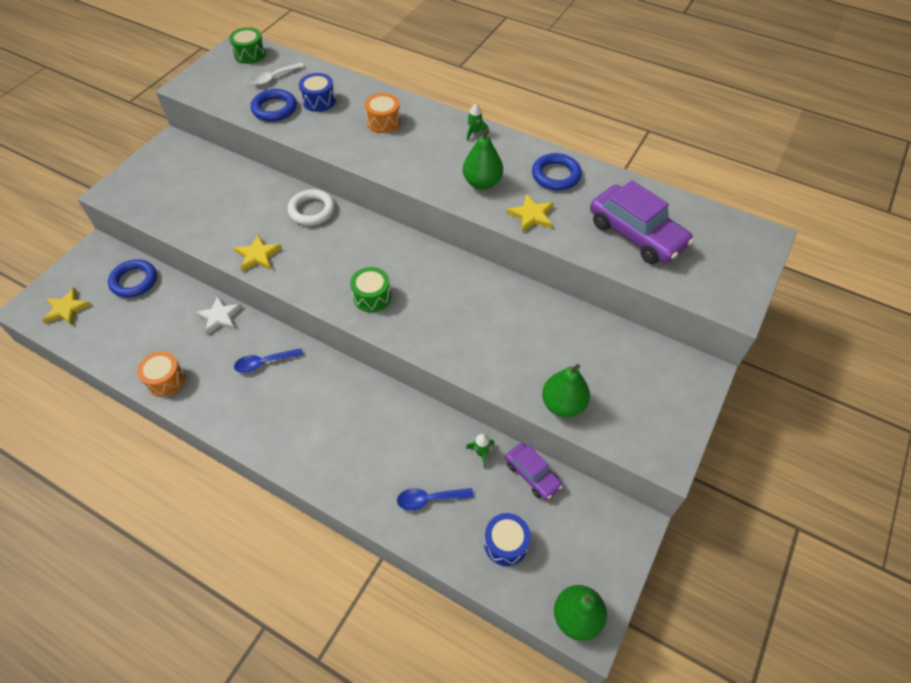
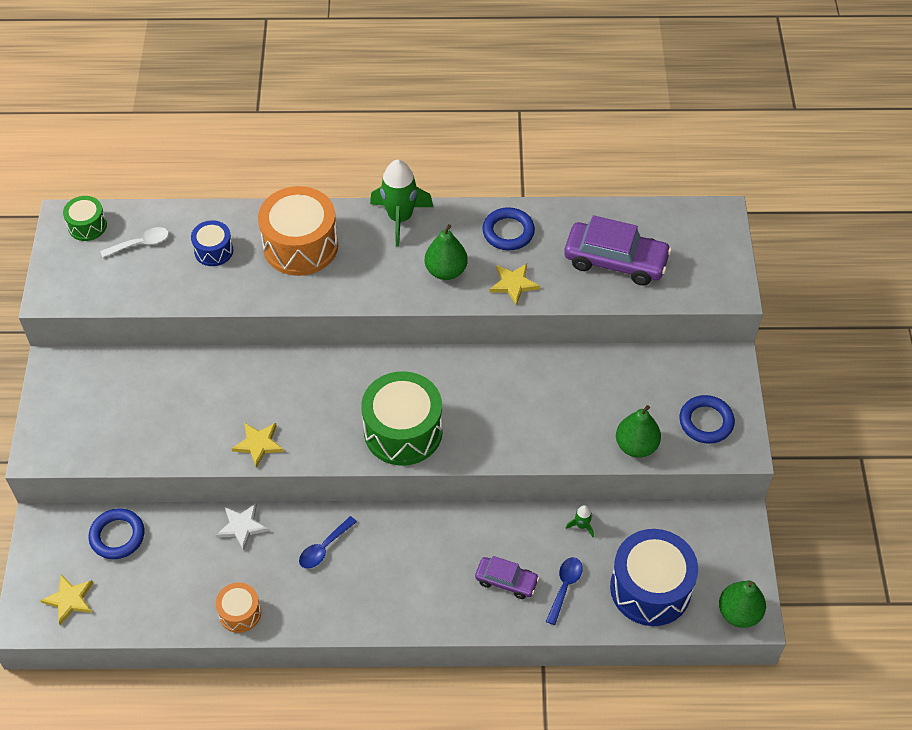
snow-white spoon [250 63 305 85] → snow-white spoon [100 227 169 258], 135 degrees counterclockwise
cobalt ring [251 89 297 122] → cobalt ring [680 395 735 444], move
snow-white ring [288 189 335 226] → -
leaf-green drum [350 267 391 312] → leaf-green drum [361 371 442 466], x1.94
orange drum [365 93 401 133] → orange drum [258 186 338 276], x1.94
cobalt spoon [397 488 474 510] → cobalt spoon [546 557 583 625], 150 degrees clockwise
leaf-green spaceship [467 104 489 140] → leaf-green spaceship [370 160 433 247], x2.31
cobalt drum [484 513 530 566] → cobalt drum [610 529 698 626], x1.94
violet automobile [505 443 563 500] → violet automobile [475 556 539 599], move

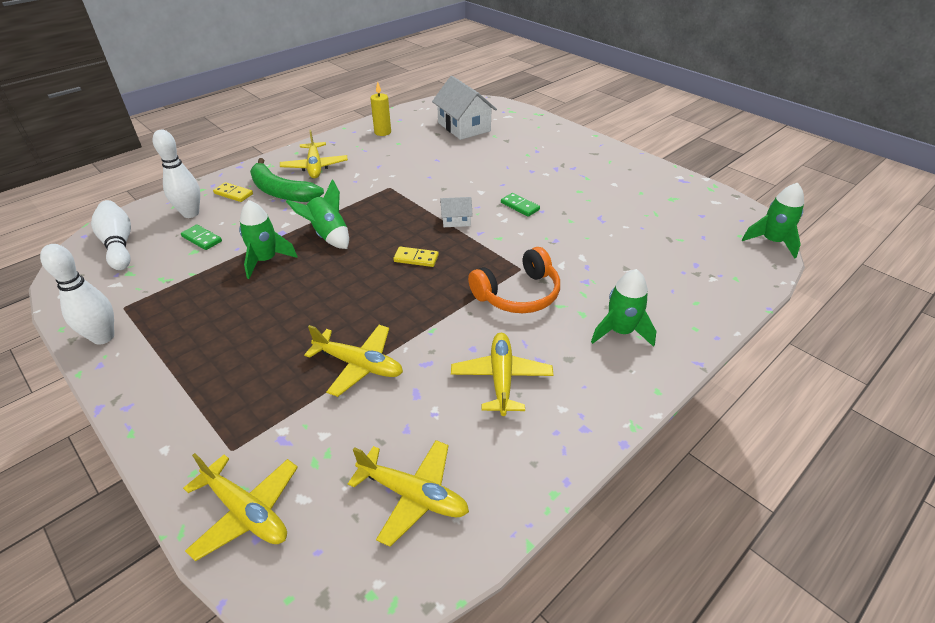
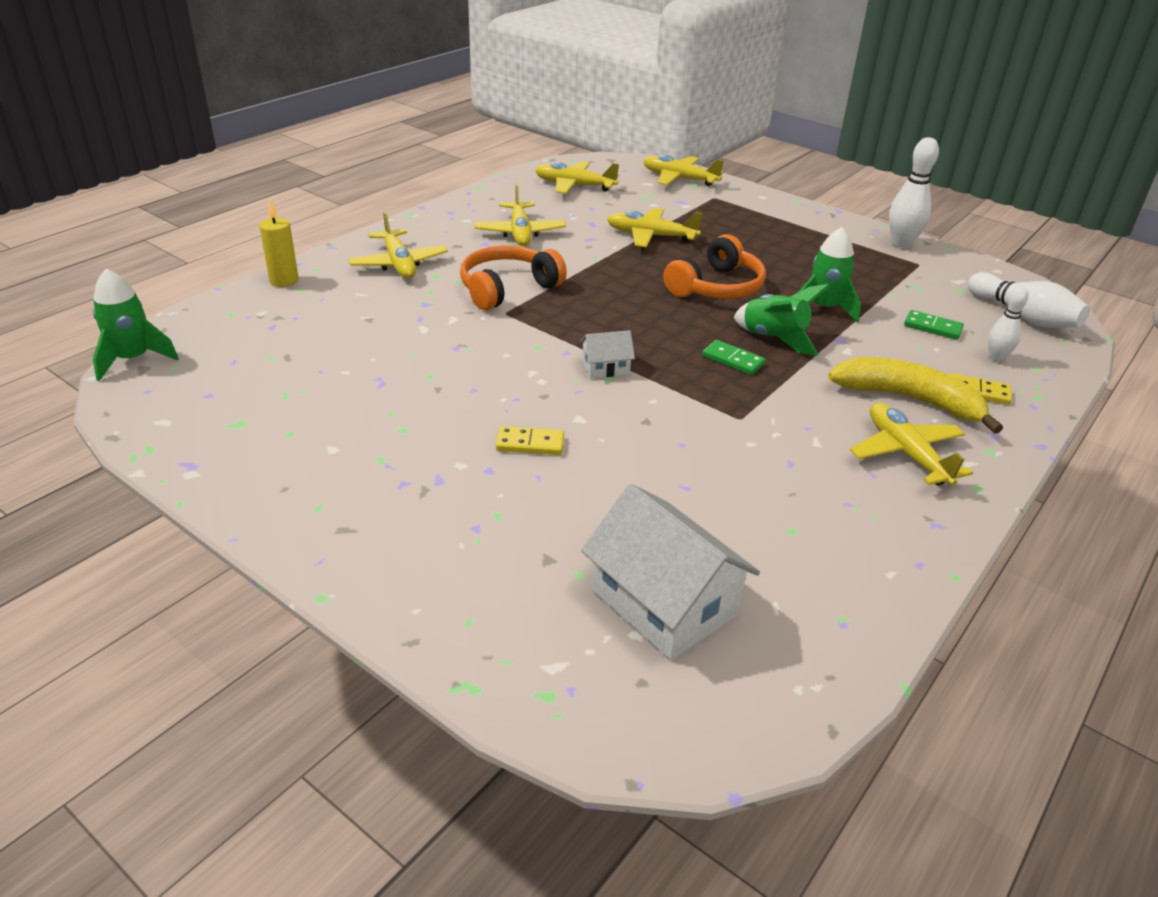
snow-white bowling pin [152 130 200 218] → snow-white bowling pin [988 286 1029 362], x0.61
leaf-green toy banana [250 158 324 202] → golden toy banana [828 357 1003 434]
golden candle [370 81 391 136] → golden candle [259 199 299 287], move
golden domino [393 247 439 267] → golden domino [496 426 564 455], move
leaf-green domino [501 193 540 217] → leaf-green domino [702 340 765 375], move
leaf-green spaceship [591 269 656 347] → golden aeroplane [348 211 448 279]
- → orange headset [663 234 766 299]

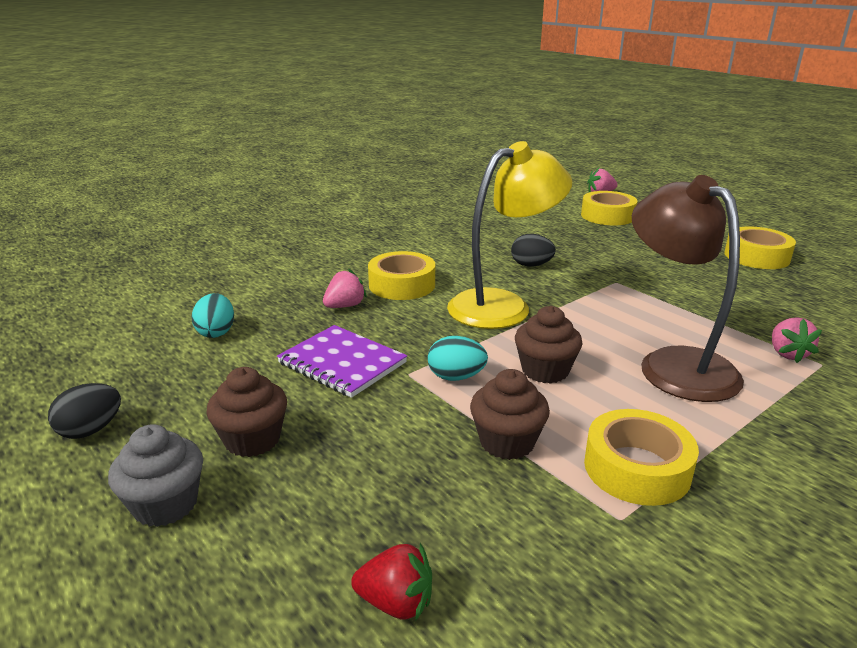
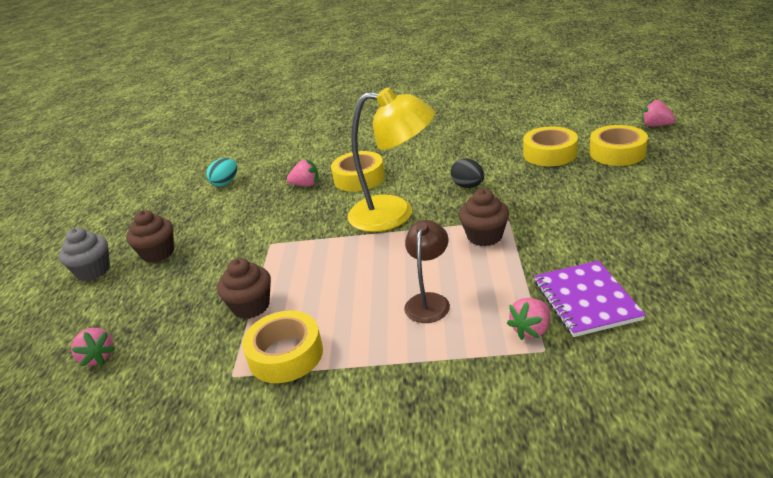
ebony egg shape [48 383 121 439] → -
violet notebook [277 325 407 398] → violet notebook [534 261 646 337], move
scarlet strawberry [351 543 432 620] → rose-pink strawberry [71 328 116 366]
aqua egg shape [428 336 488 381] → -
russet fairy cake [515 306 583 384] → russet fairy cake [459 189 509 246], move
russet reading lamp [632 175 744 402] → russet reading lamp [404 220 450 323], x0.56
golden roll of tape [725 226 796 269] → golden roll of tape [523 127 578 166], move

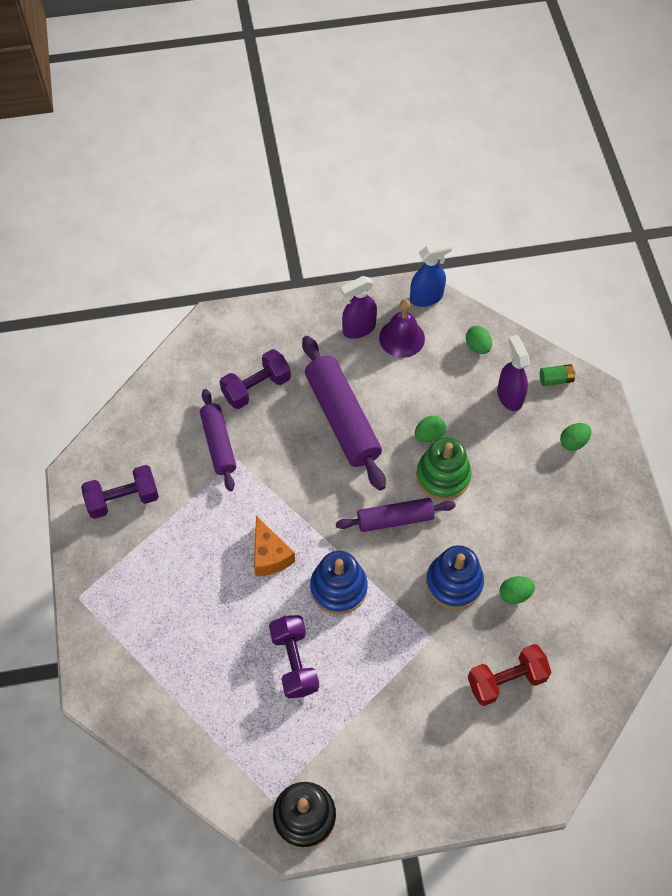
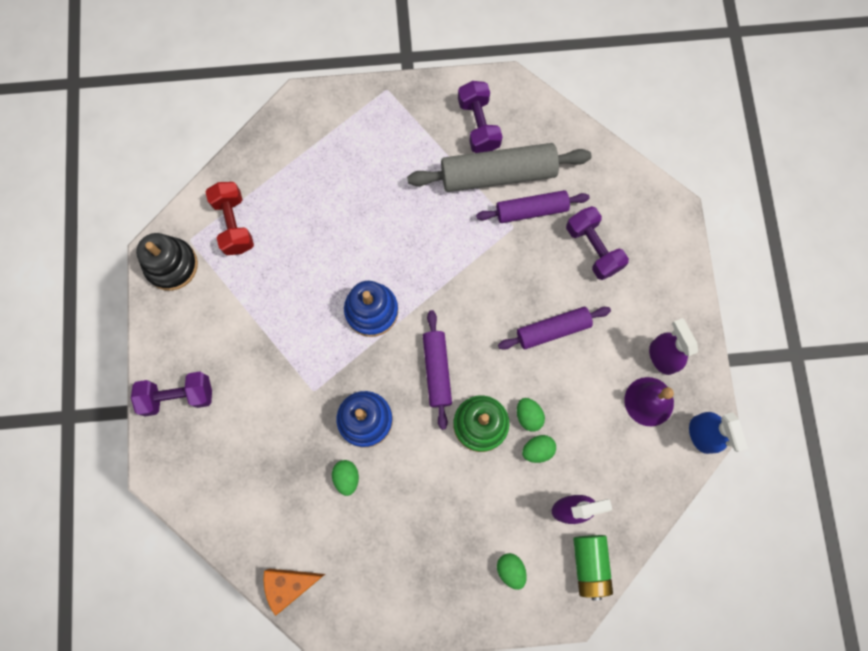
orange piece of cheese [254 516 295 576] → orange piece of cheese [264 569 325 616], move
violet dumbbell [269 615 319 698] → violet dumbbell [131 372 212 416], move
violet dough roller [302 336 386 491] → violet dough roller [498 307 611 350], x0.62
leaf-green egg shape [466 326 492 354] → leaf-green egg shape [522 435 556 463], move
scarlet dumbbell [468 644 552 706] → scarlet dumbbell [205 182 254 255], move
leaf-green AA battery [540 364 576 386] → leaf-green AA battery [573 535 613 600], x1.62
- → grey dough roller [407 143 591 192]

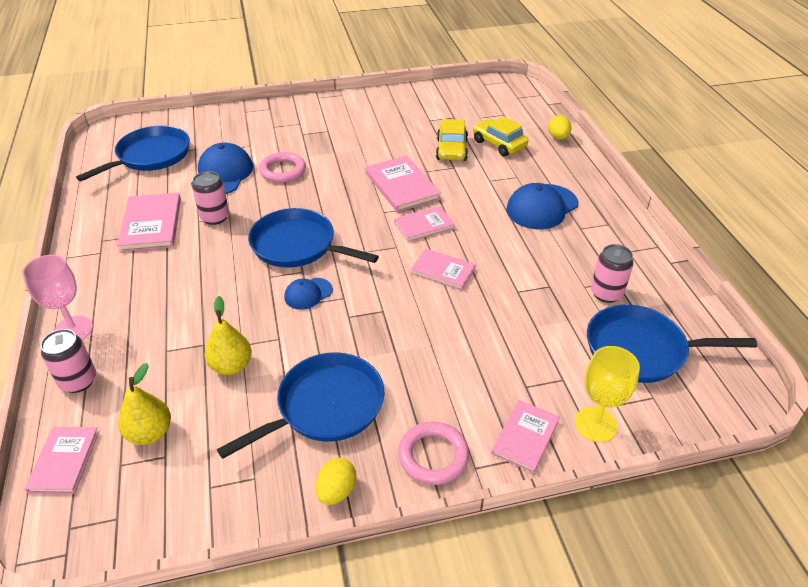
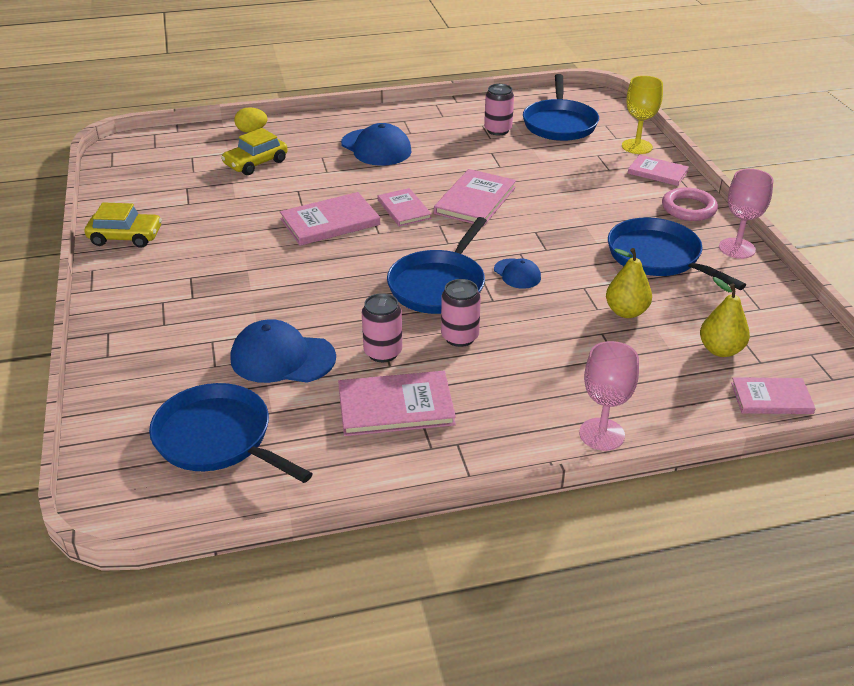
rose-pink can [40 329 96 393] → rose-pink can [441 279 481 347], move
rose-pink ring [259 152 306 183] → -
golden egg shape [316 458 356 505] → rose-pink chalice [719 169 774 259]
rose-pink hardback [411 249 476 290] → rose-pink hardback [434 169 516 226], x1.53
golden automobile [436 119 468 161] → golden automobile [84 202 162 248], move

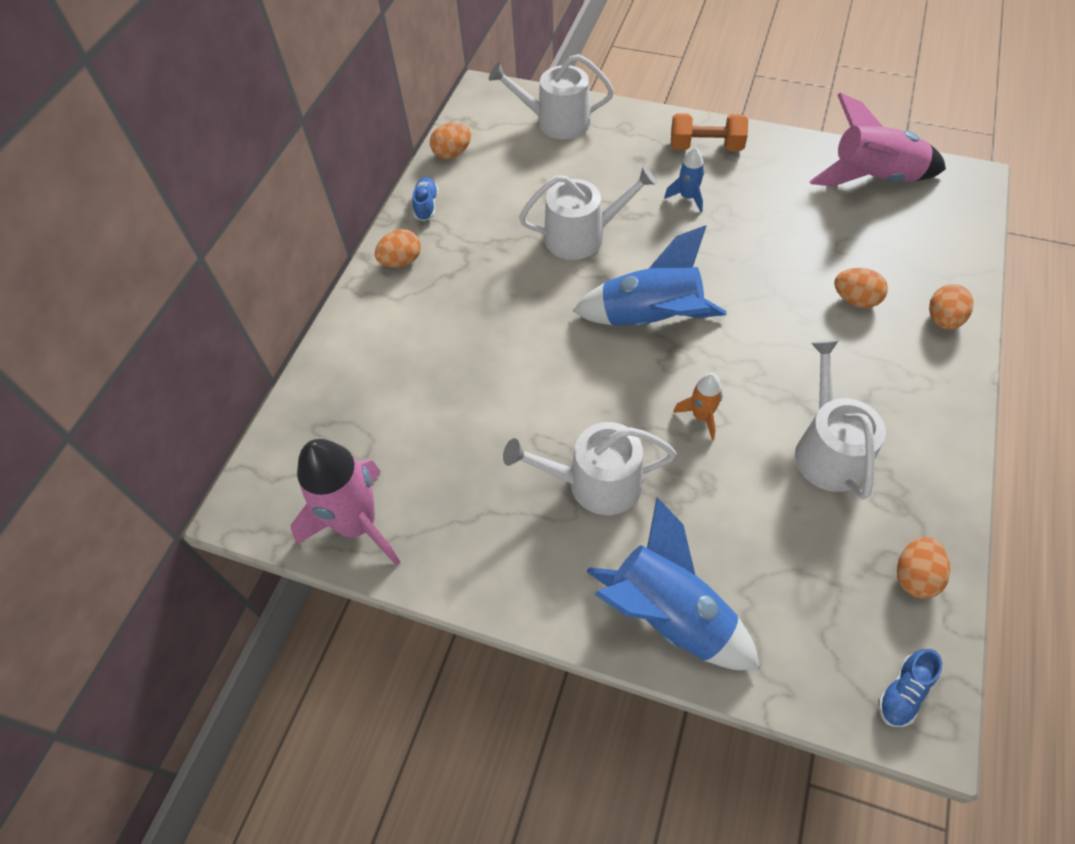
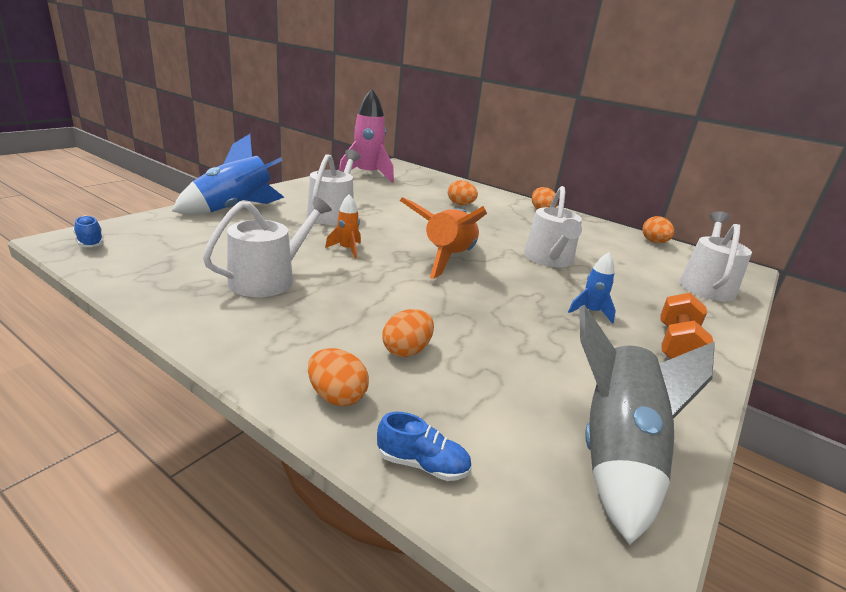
cobalt sneaker [412 177 438 221] → cobalt sneaker [377 412 472 481], move
cobalt spaceship [573 225 726 327] → orange spaceship [400 197 487 279]
snow-white watering pot [795 340 886 499] → snow-white watering pot [203 196 332 297], 60 degrees counterclockwise
rose-pink spaceship [809 93 946 186] → grey spaceship [579 304 715 545]
orange egg shape [897 536 950 599] → orange egg shape [448 180 478 205], move

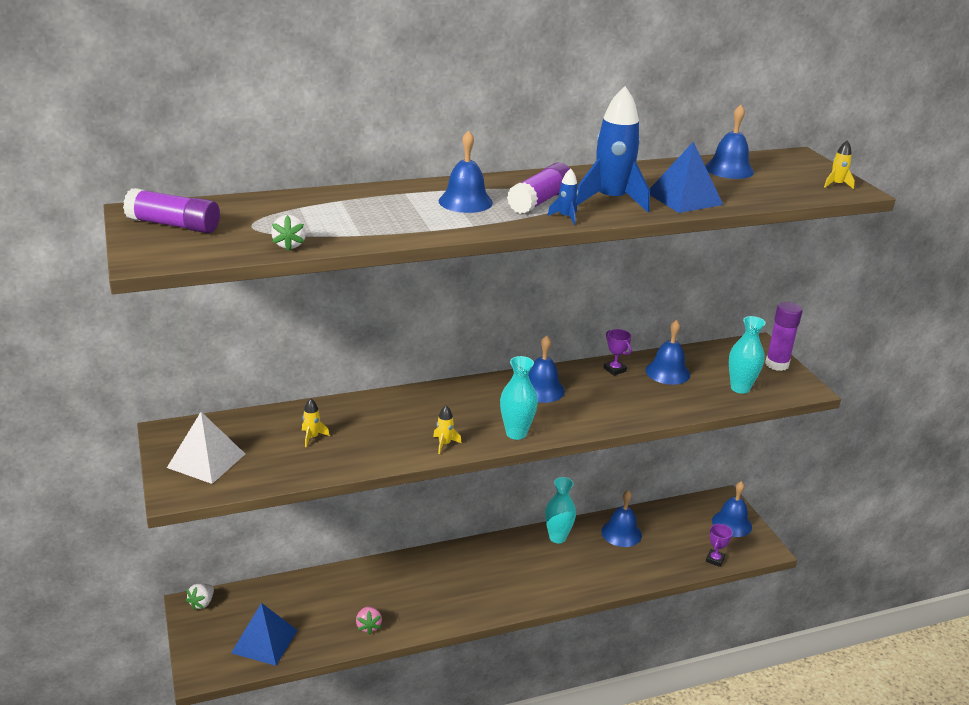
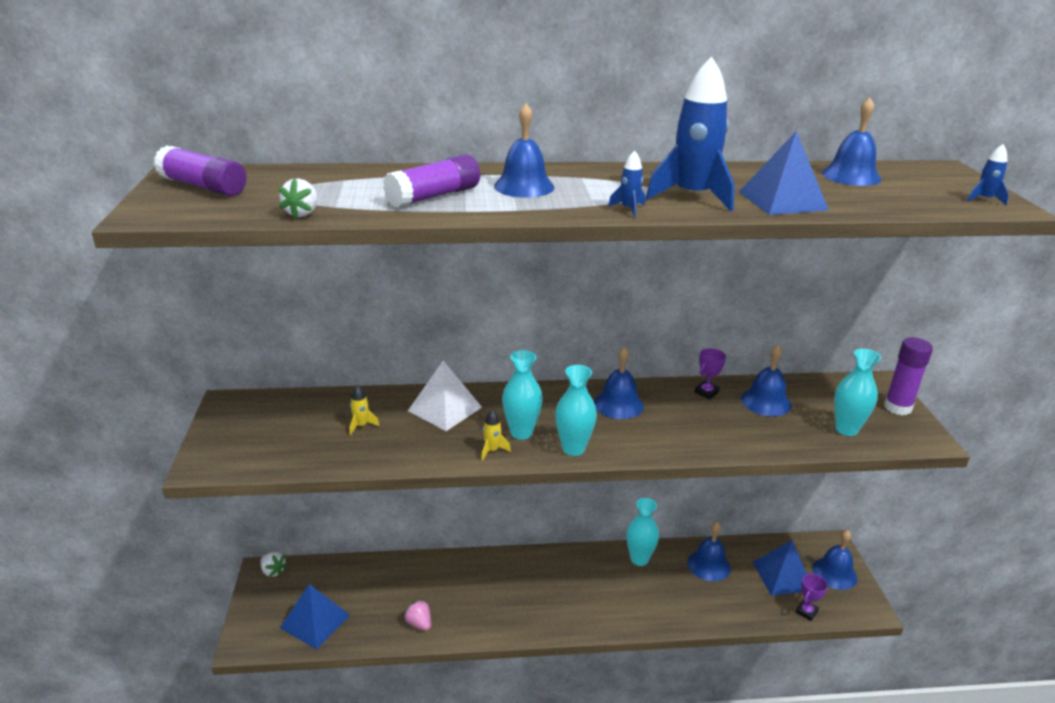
snow-white pyramid shape [167 412 245 484] → snow-white pyramid shape [408 360 482 431], move
snow-white strawberry [186 584 214 610] → snow-white strawberry [260 552 288 577], 90 degrees counterclockwise
rose-pink strawberry [356 606 382 635] → rose-pink strawberry [403 599 431 631], 135 degrees clockwise
violet stick of glue [507 162 570 214] → violet stick of glue [383 154 480 208], move
violet trophy [604 329 632 376] → violet trophy [695 348 726 399], 60 degrees clockwise
golden spaceship [824 140 855 189] → cobalt spaceship [967 144 1009 205]
- → aqua tall vase [502 350 543 440]
- → cobalt pyramid shape [753 540 807 596]

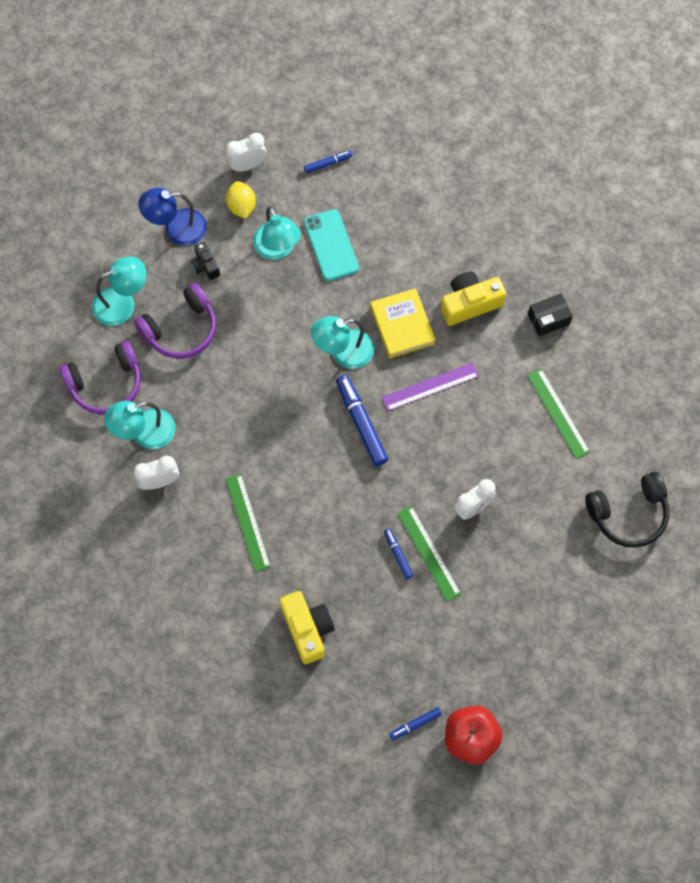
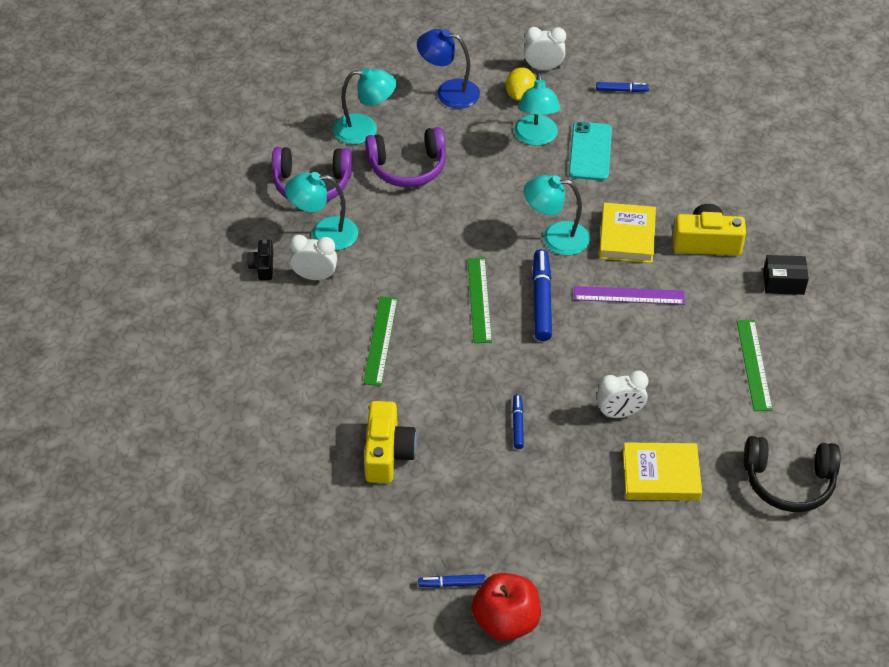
ebony compact camera [191 242 220 280] → ebony compact camera [247 240 273 280], move
leaf-green ruler [398 506 461 601] → leaf-green ruler [468 258 492 343], move
- → golden hardback [623 442 702 501]

